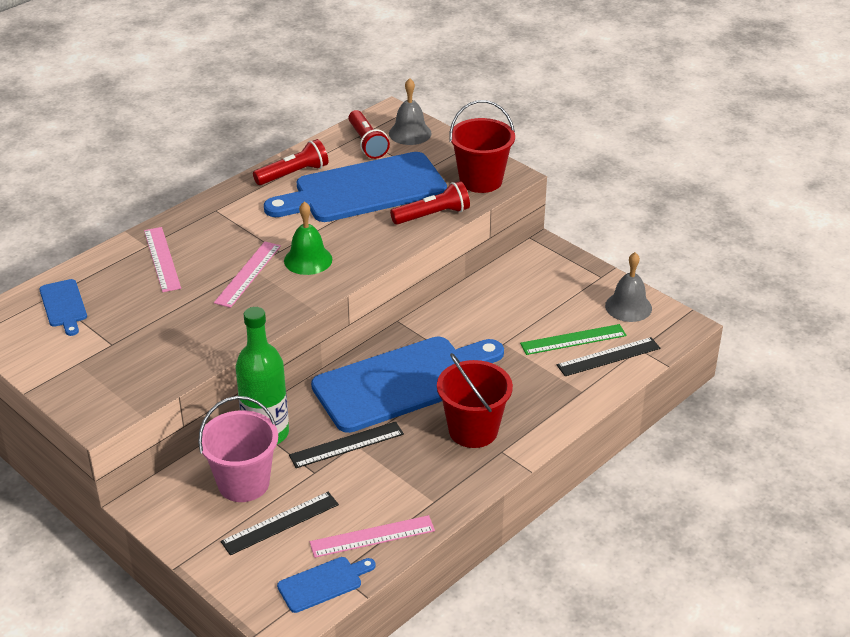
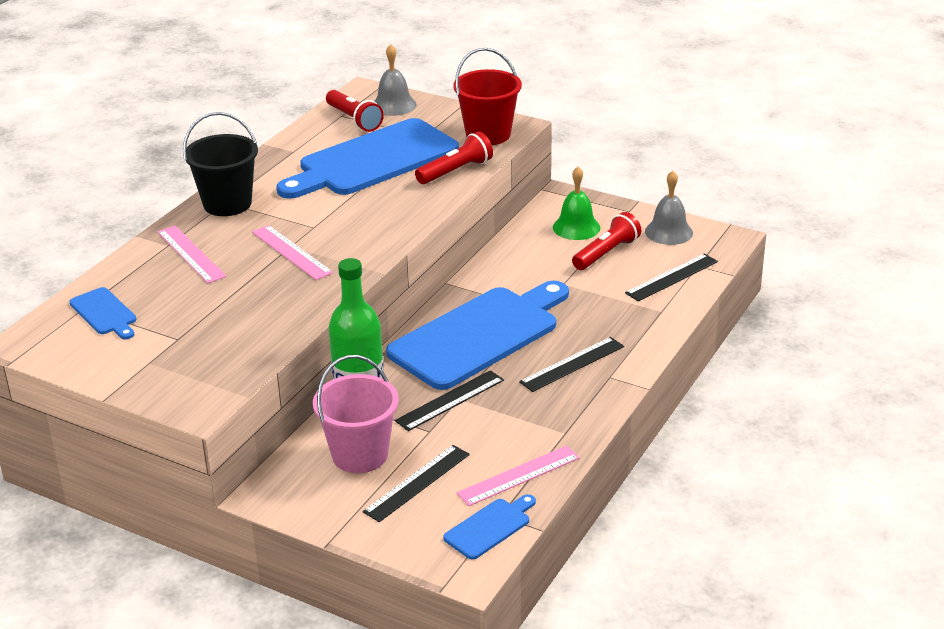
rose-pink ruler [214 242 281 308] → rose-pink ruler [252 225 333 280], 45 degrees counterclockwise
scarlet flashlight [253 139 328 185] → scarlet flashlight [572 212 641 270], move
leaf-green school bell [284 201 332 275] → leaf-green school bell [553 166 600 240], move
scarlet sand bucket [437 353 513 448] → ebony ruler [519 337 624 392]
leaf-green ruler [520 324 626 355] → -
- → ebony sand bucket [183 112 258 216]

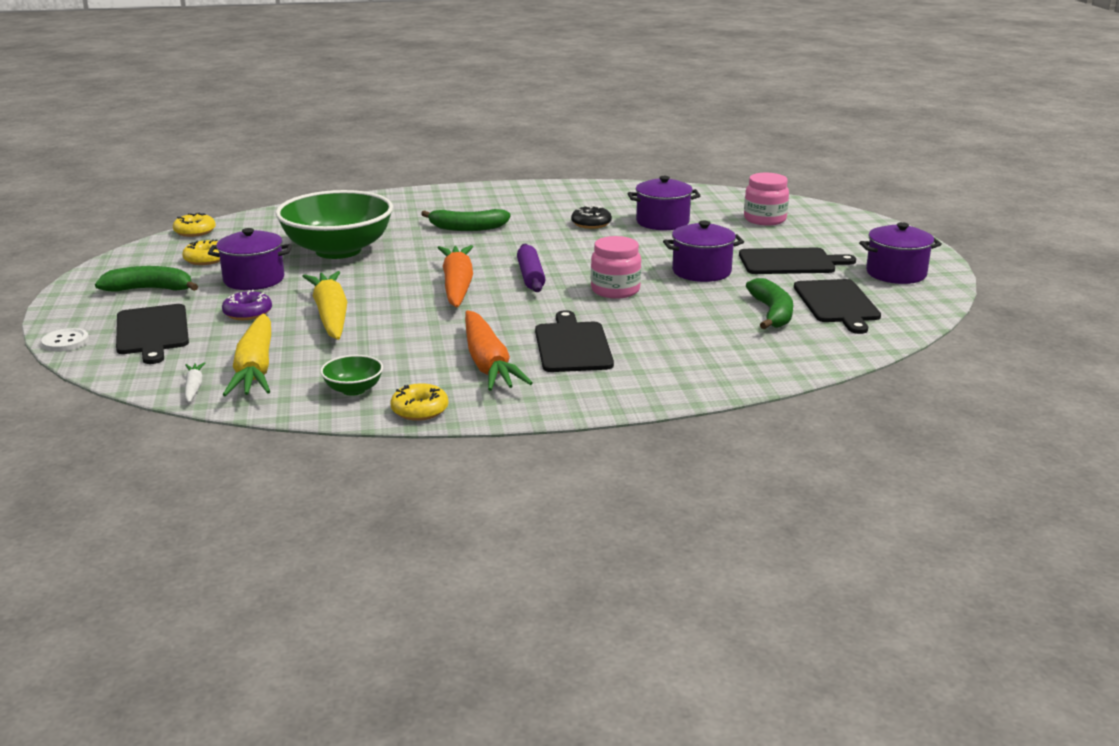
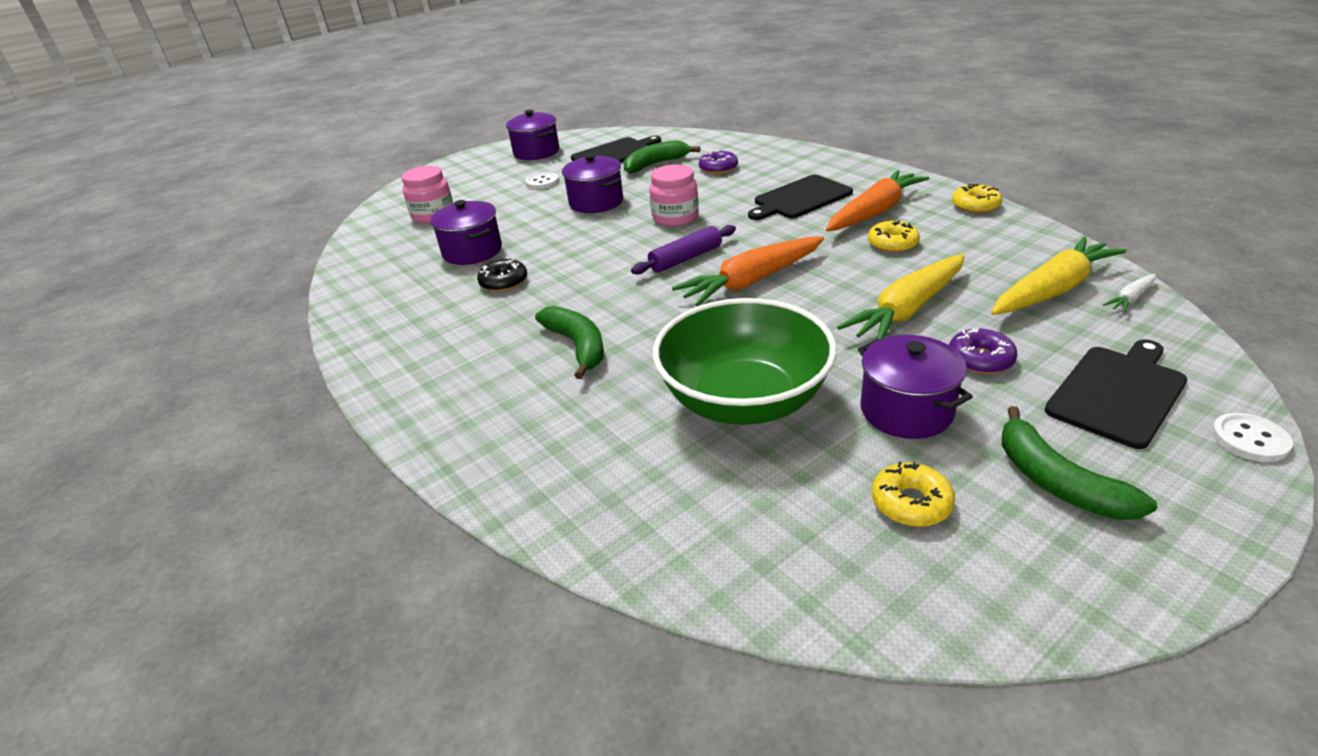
golden donut [173 213 216 237] → golden donut [868 220 920 253], move
leaf-green deep dish [320 355 383 396] → -
ebony cutting board [739 248 856 274] → snow-white sewing button [525 172 559 189]
- → violet donut [699 150 738 174]

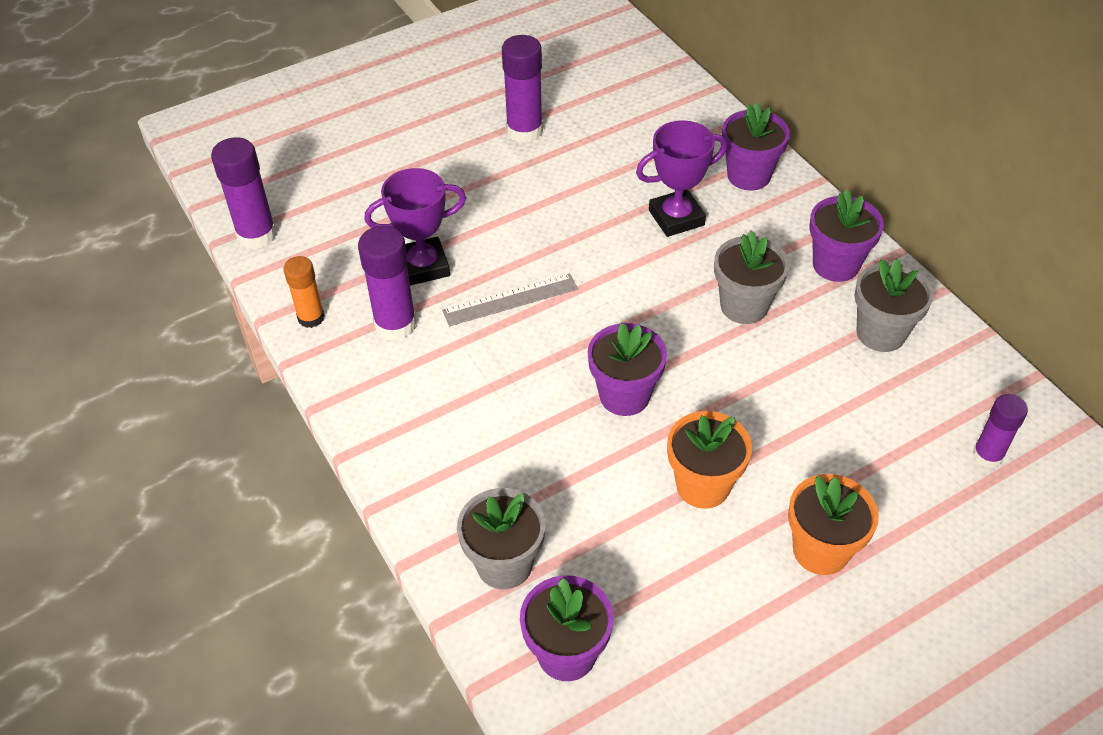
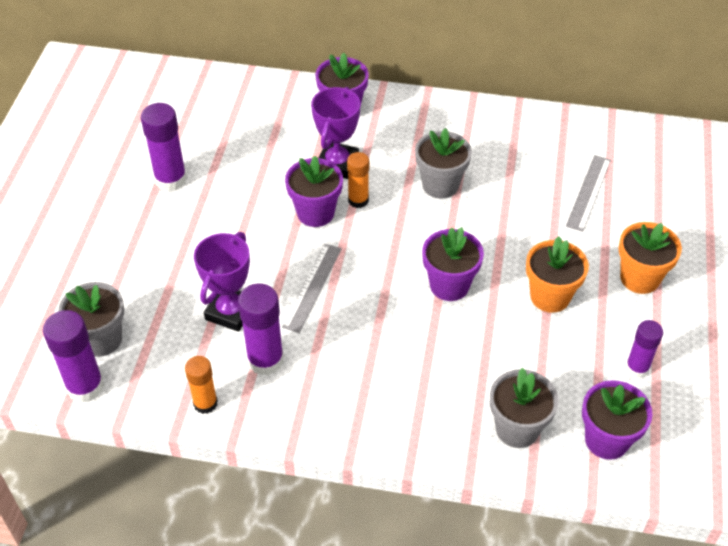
violet potted plant [810 189 884 282] → violet potted plant [285 156 343 227], move
grey potted plant [854 259 934 352] → grey potted plant [58 282 124 357], move
violet stick of glue [973 394 1028 468] → violet stick of glue [626 320 663 378], move
- → orange stick of glue [347 152 369 208]
- → grey ruler [566 155 611 232]

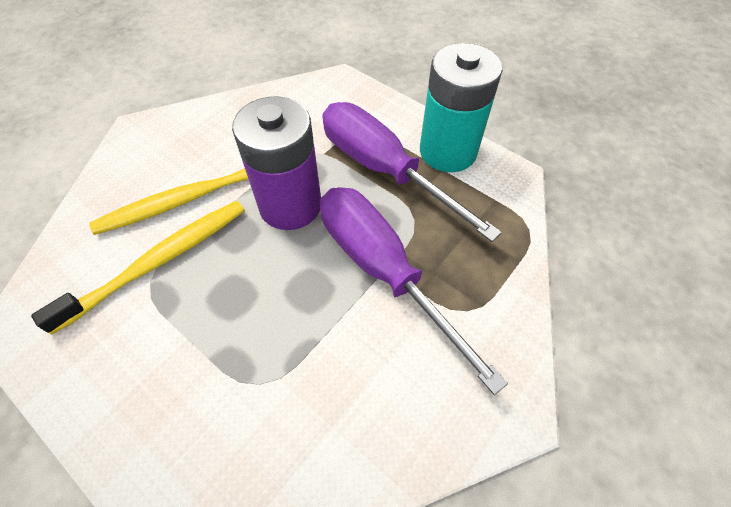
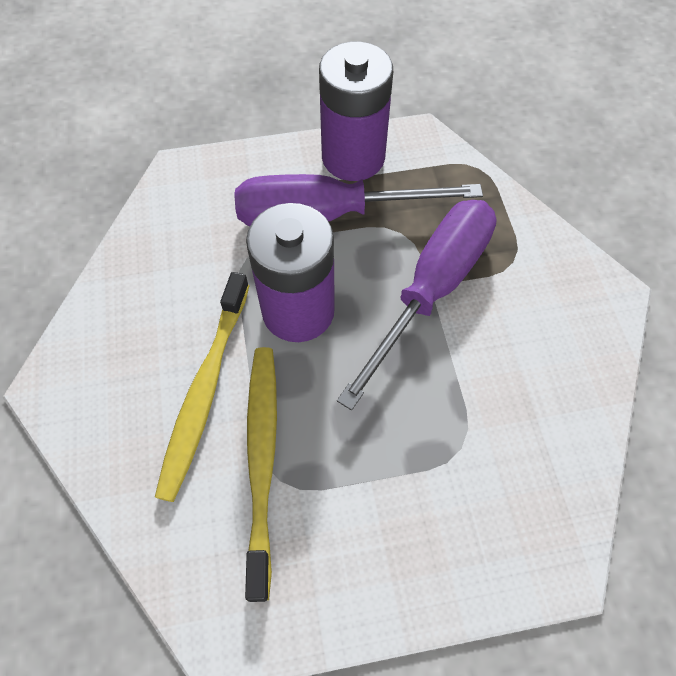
violet hand screwdriver [320 187 508 395] → violet hand screwdriver [337 200 496 410], 120 degrees clockwise
aqua AA battery [420 43 502 172] → violet AA battery [319 42 393 181]

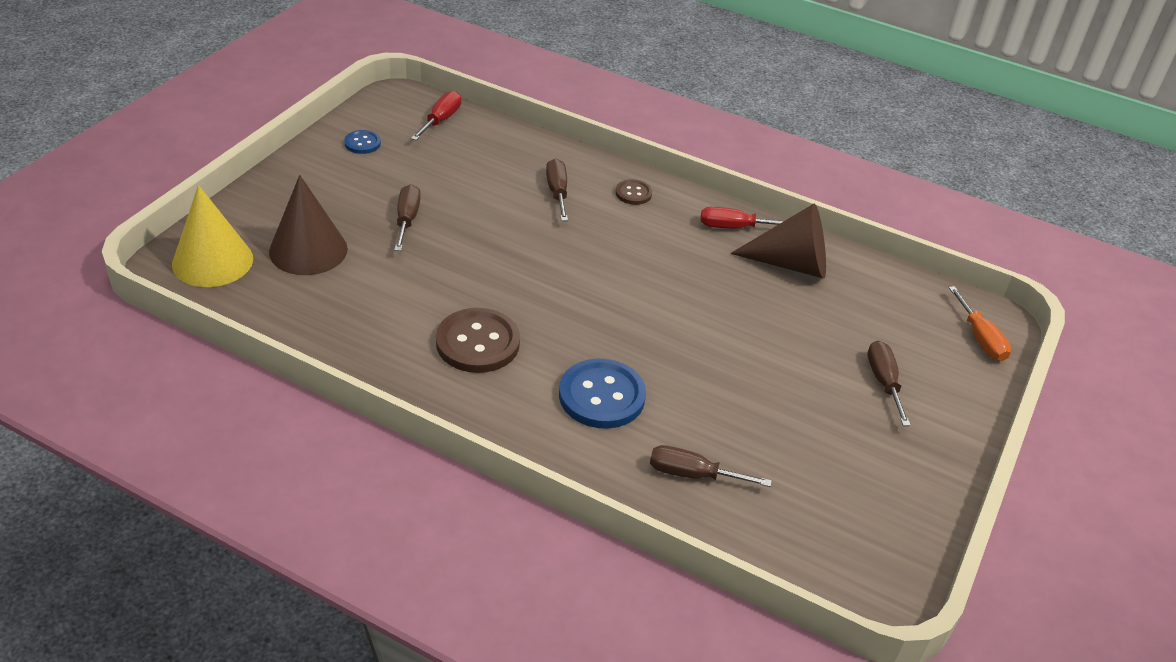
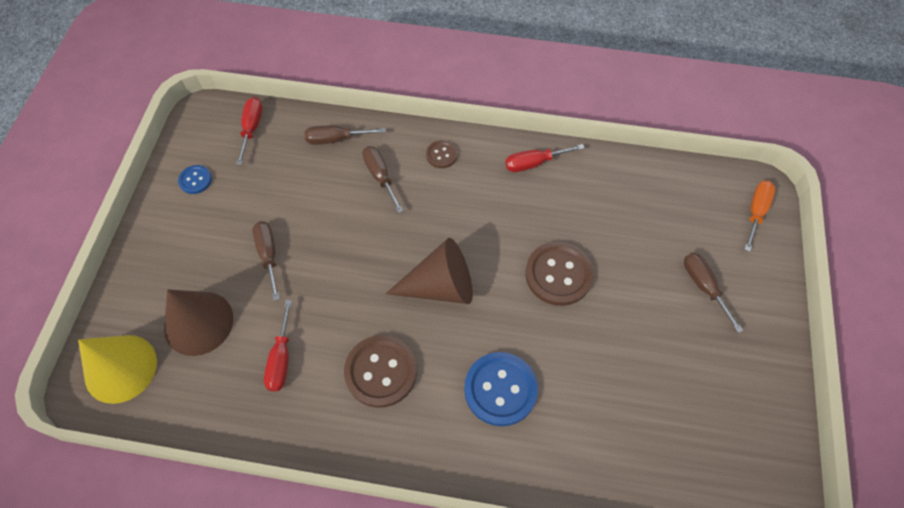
russet hand screwdriver [650 445 772 487] → russet hand screwdriver [304 125 386 145], move
russet cone shape [731 204 826 279] → russet cone shape [386 238 473 304], move
orange hand screwdriver [949 286 1011 361] → orange hand screwdriver [744 180 776 252], 120 degrees counterclockwise
- → scarlet hand screwdriver [264 300 292 392]
- → russet sewing button [525 242 594 306]

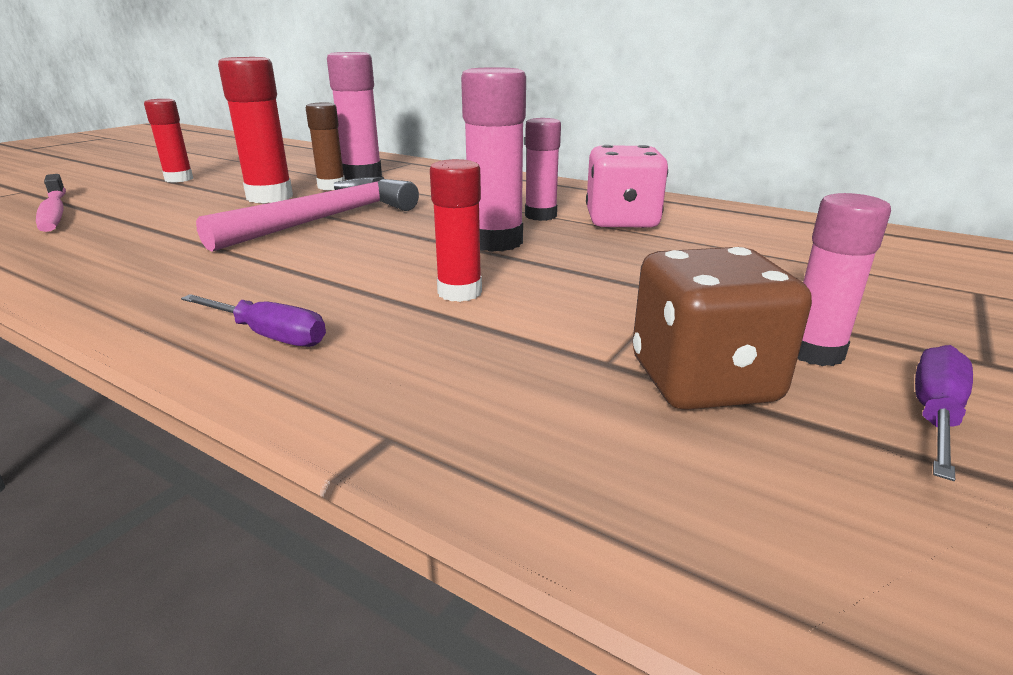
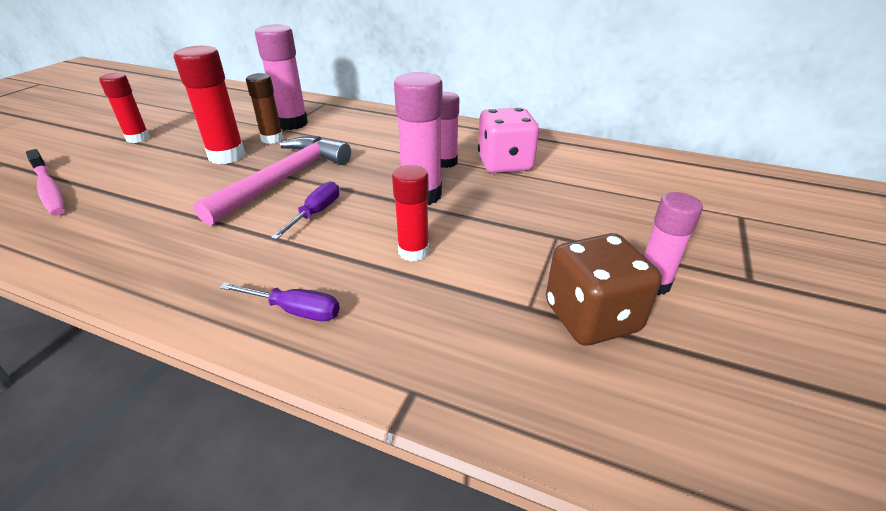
violet hand screwdriver [915 345 973 481] → violet hand screwdriver [271 181 339 240], move

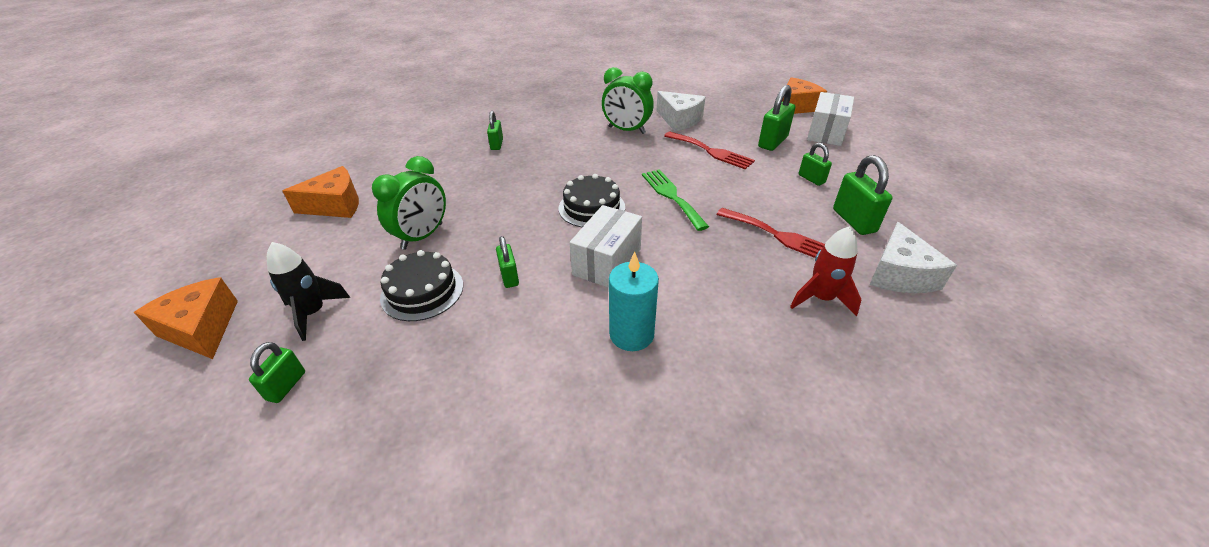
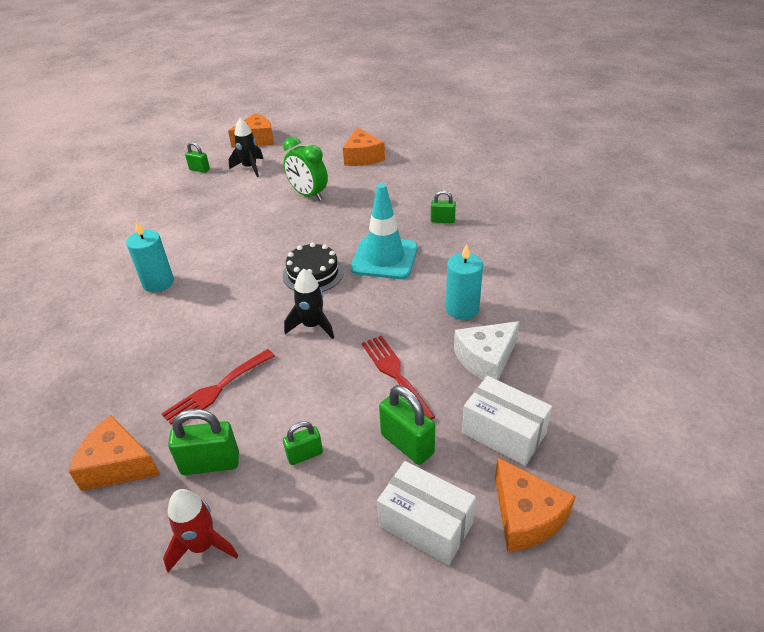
ebony cake [380 250 463 321] → -
leaf-green small lock [496 236 519 288] → -
snow-white box [570 205 642 288] → snow-white box [462 376 552 466], move
leaf-green bedside clock [602 67 654 134] → aqua candle [446 243 483 320]
leaf-green fork [642 169 709 231] → ebony spaceship [284 269 334 339]
scarlet fork [664 131 755 170] → scarlet fork [362 335 435 419], 105 degrees clockwise
scarlet spaceship [790 226 862 316] → scarlet spaceship [163 489 238 572], move
snow-white piece of cheese [869 222 957 293] → orange piece of cheese [69 415 160 491]
- → aqua traffic cone [350 183 418 279]

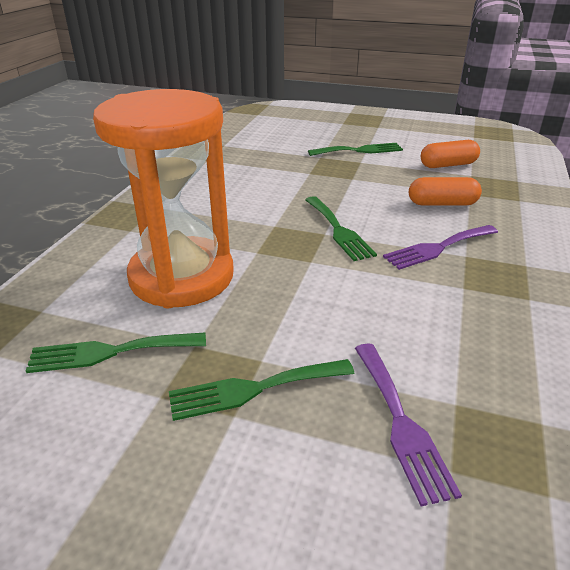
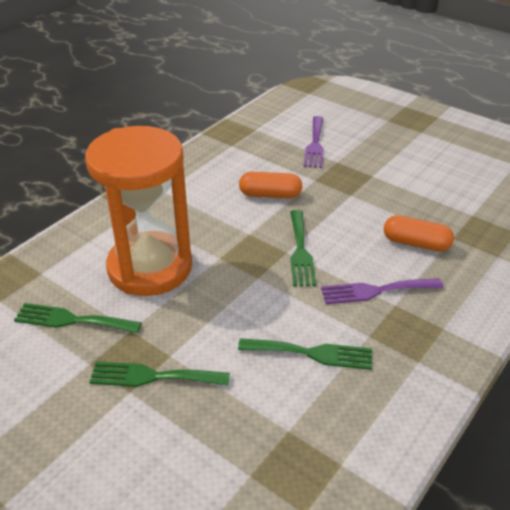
leaf-green fork [308 143 403 156] → leaf-green fork [238 338 372 370], move
violet fork [355 343 462 506] → violet fork [303 116 324 168], move
orange pill shape [421 140 480 168] → orange pill shape [239 172 302 198], move

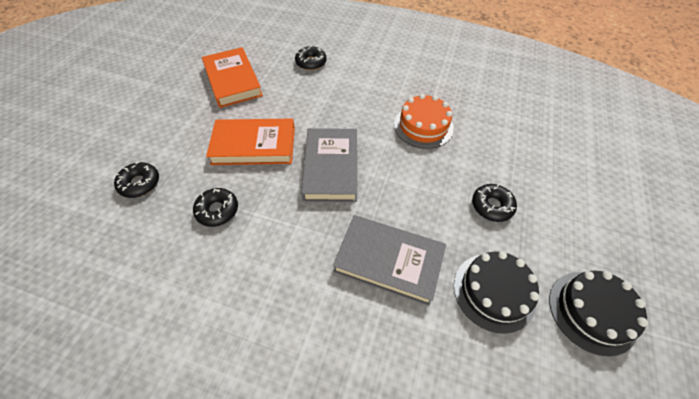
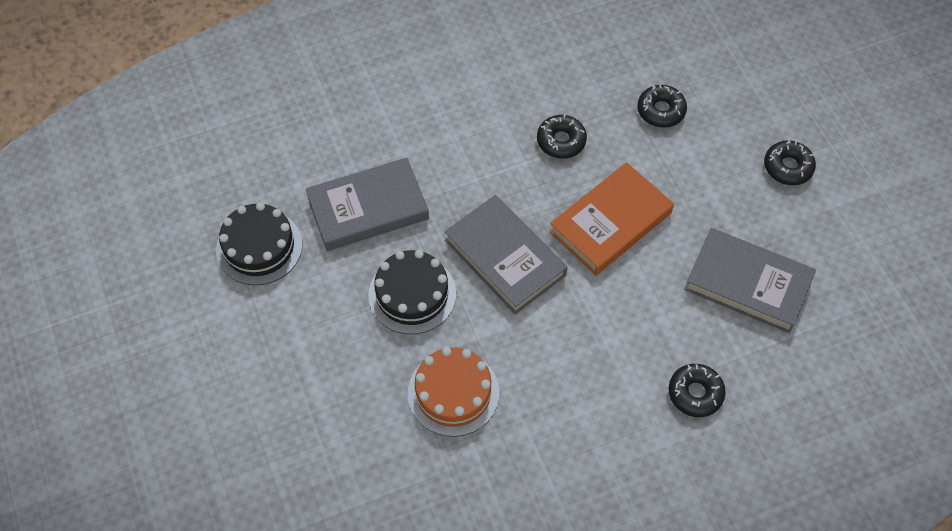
orange hardback [202 47 263 108] → grey hardback [684 228 816 333]
ebony donut [472 184 517 222] → ebony donut [764 140 816 185], move
ebony cake [549 271 648 357] → ebony cake [368 250 456 334], move

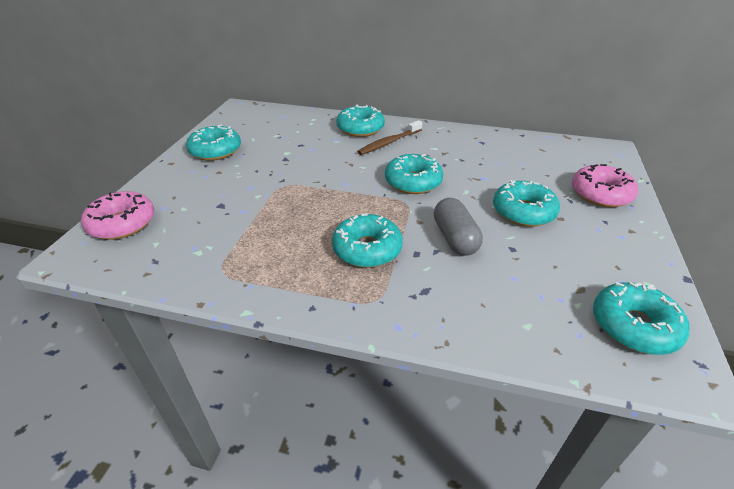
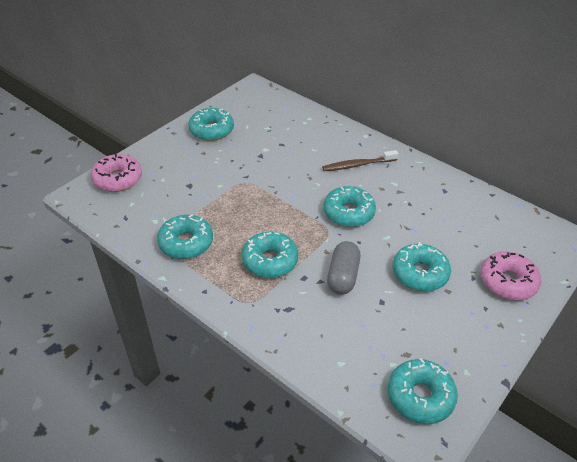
aqua donut [336 105 385 137] → aqua donut [157 214 213 259], move

